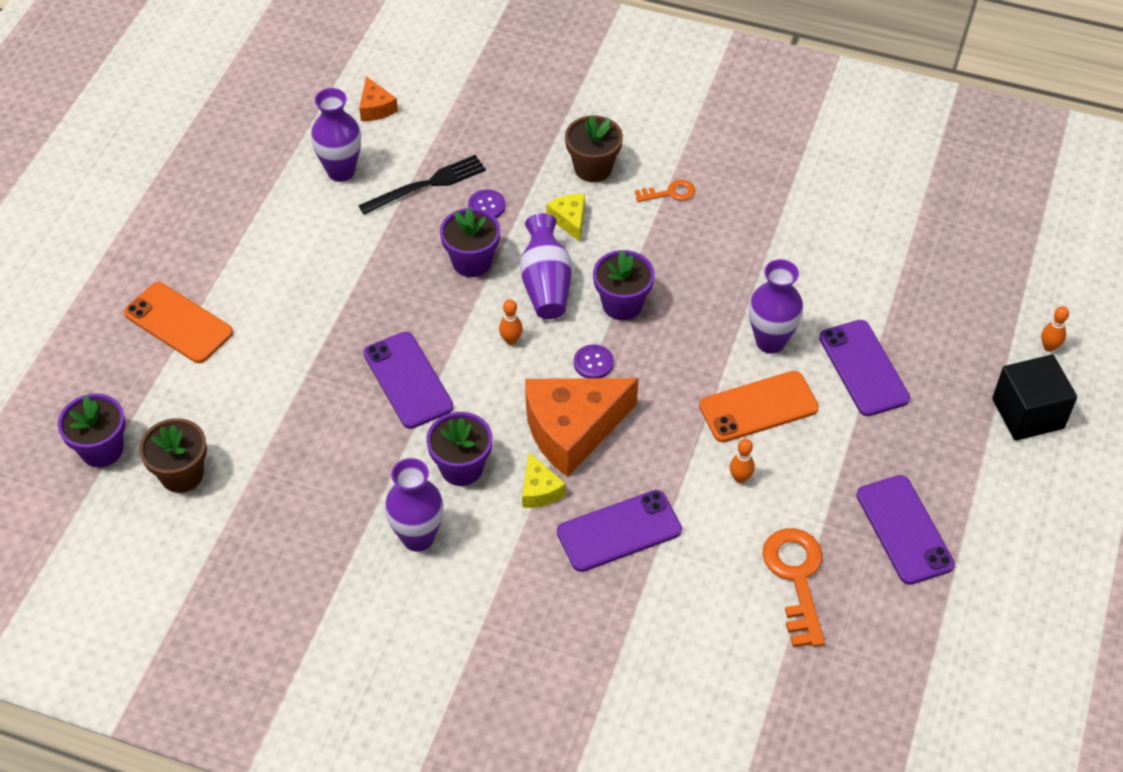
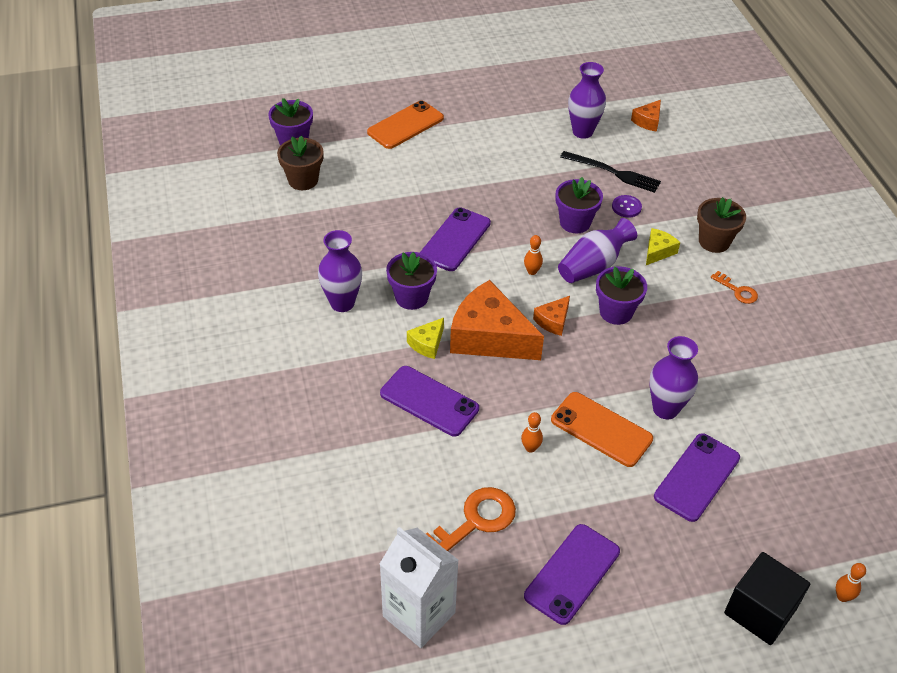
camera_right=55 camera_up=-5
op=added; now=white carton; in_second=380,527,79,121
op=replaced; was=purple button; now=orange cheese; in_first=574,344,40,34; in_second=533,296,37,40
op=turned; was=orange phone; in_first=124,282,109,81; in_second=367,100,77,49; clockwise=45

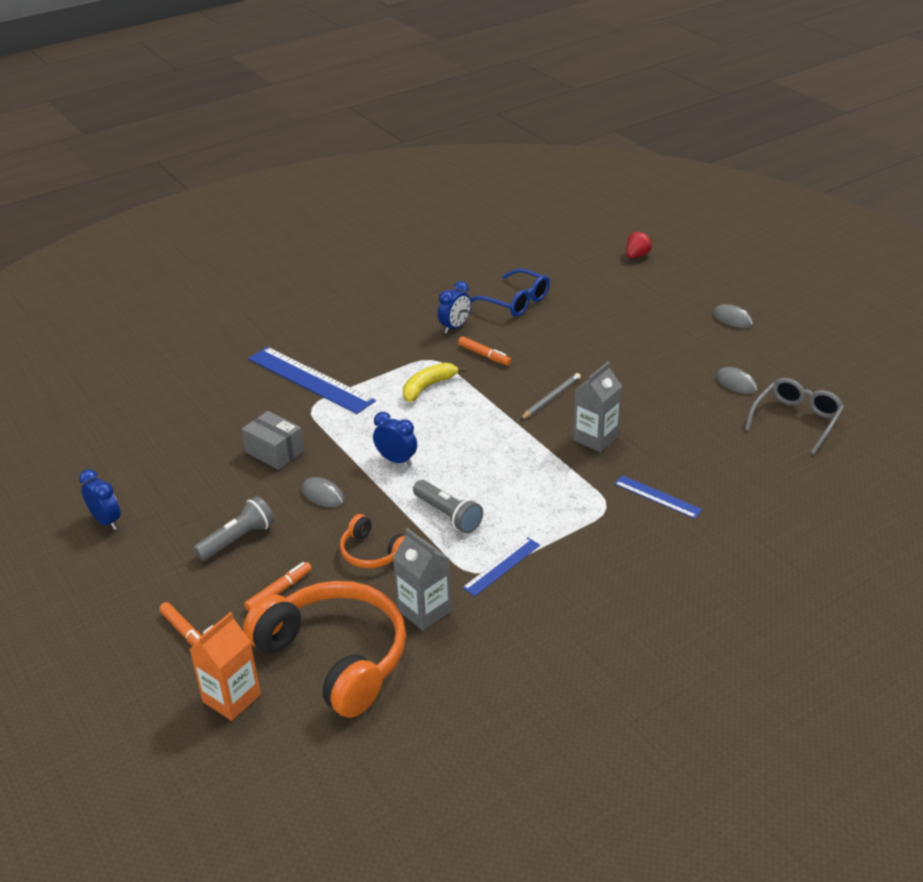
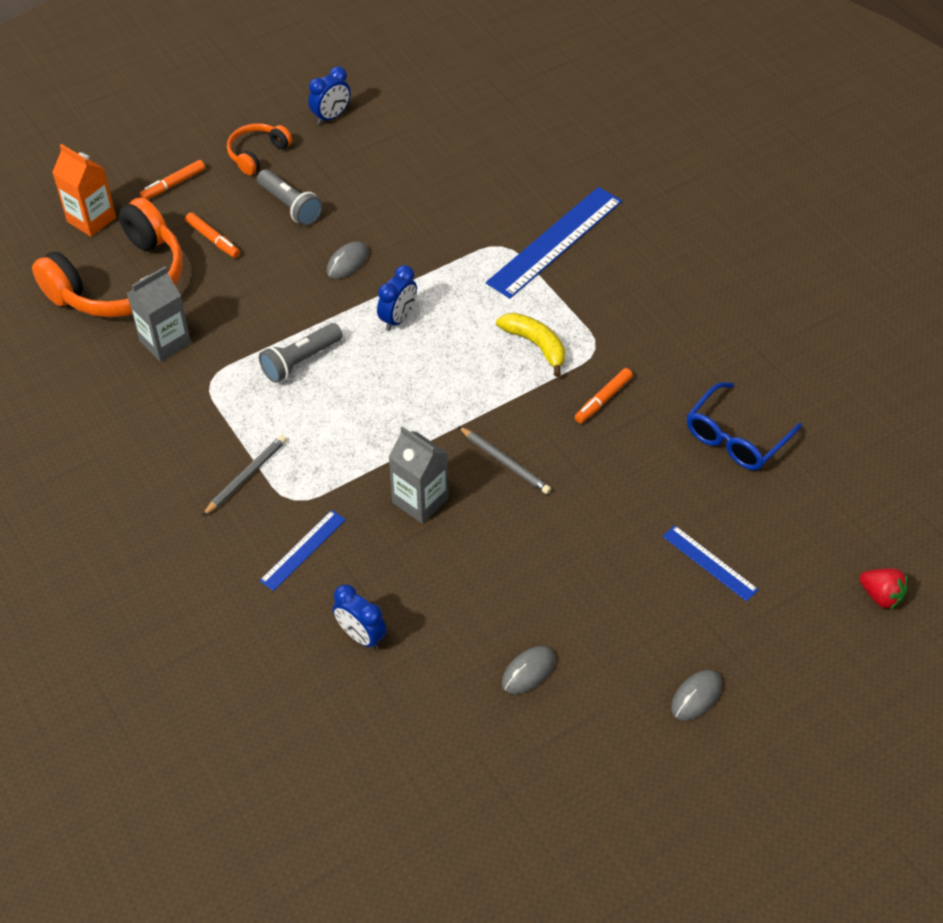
camera_right=90 camera_up=15
op=removed; was=grey box; in_first=242,411,62,59
op=removed; was=grey glasses; in_first=745,378,99,77
op=added; now=grey pencil; in_second=202,435,85,81
op=moved; was=orange headphones; in_first=340,514,65,54; in_second=227,123,65,52
op=moved; was=blue clock; in_first=438,281,33,52; in_second=333,584,54,65
op=moved; was=blue ruler; in_first=462,537,78,59; in_second=662,525,97,77

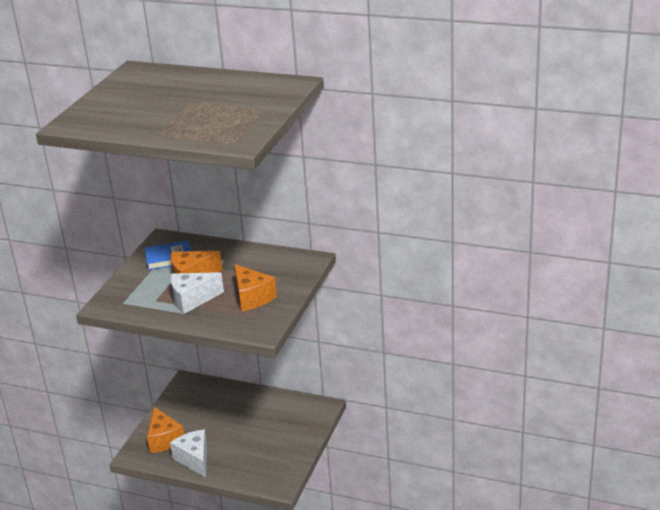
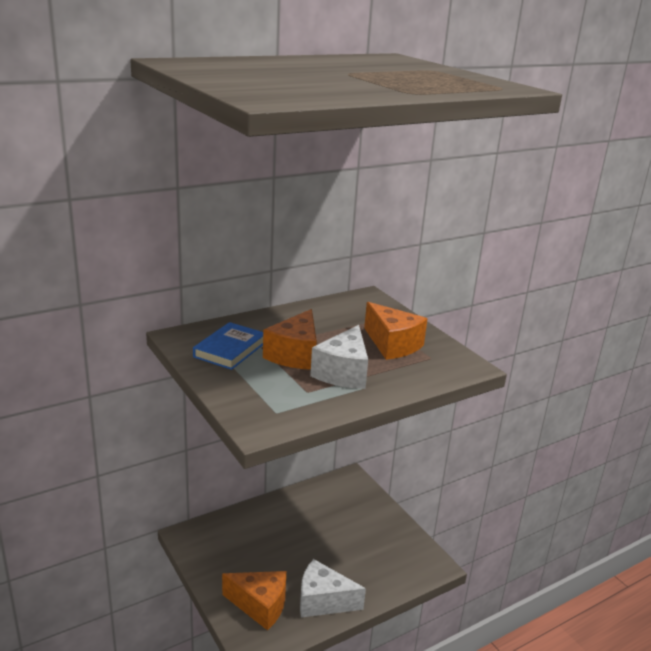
camera_right=-55 camera_up=-5
op=turned; was=orange cheese; in_first=234,264,43,47; in_second=364,302,64,58; clockwise=45

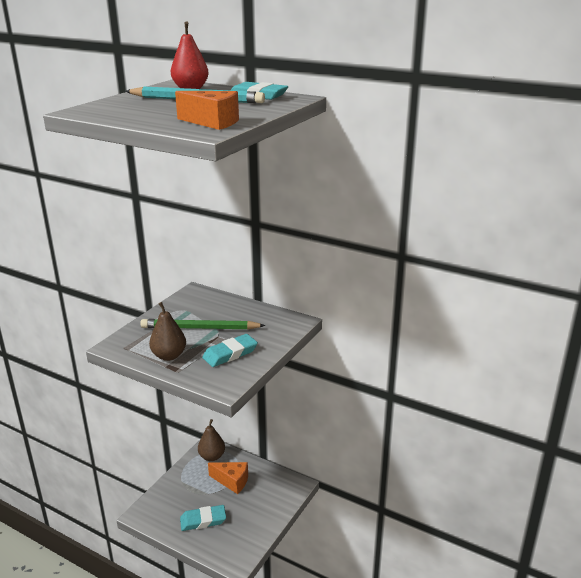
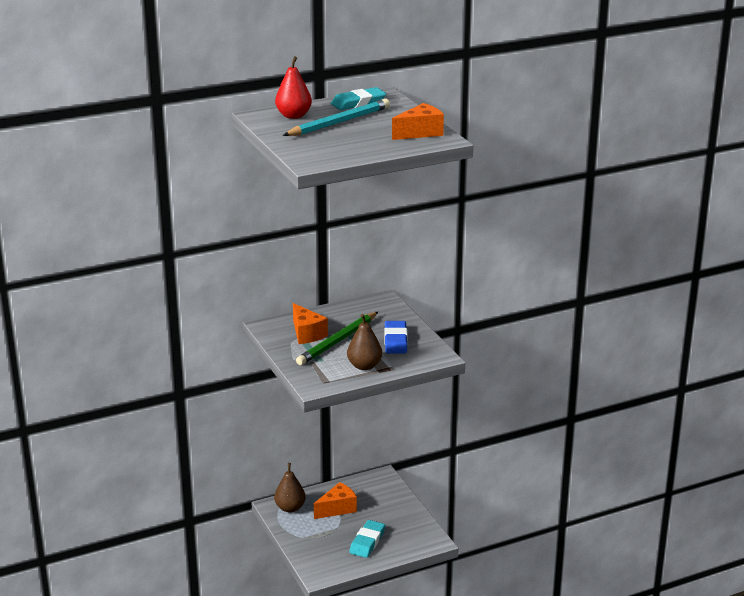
camera_right=-55 camera_up=0
op=added; now=orange cheese; in_second=293,303,35,41
op=recoloured; was=turquoise eraser; now=blue eraser; in_first=202,334,56,33; in_second=384,321,23,32

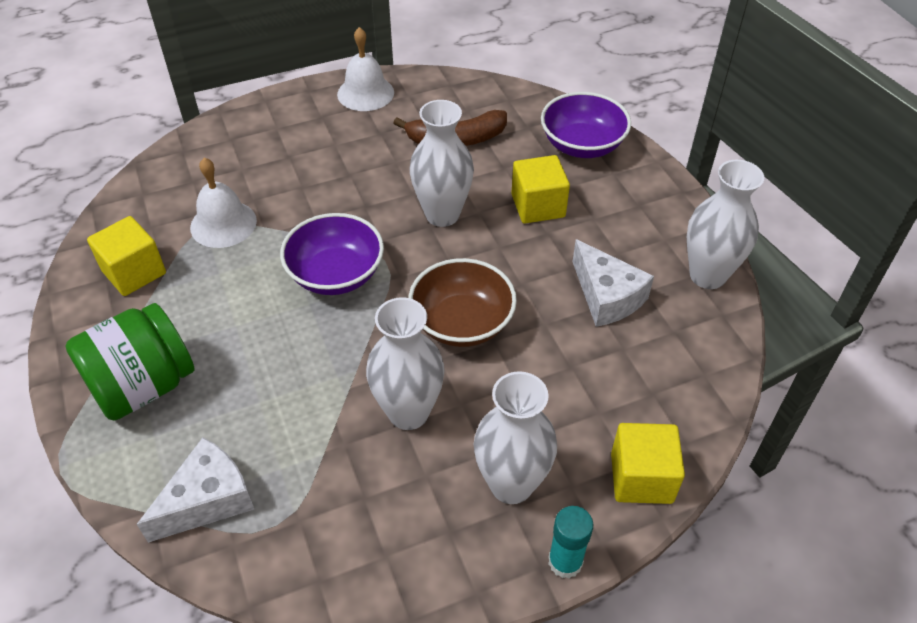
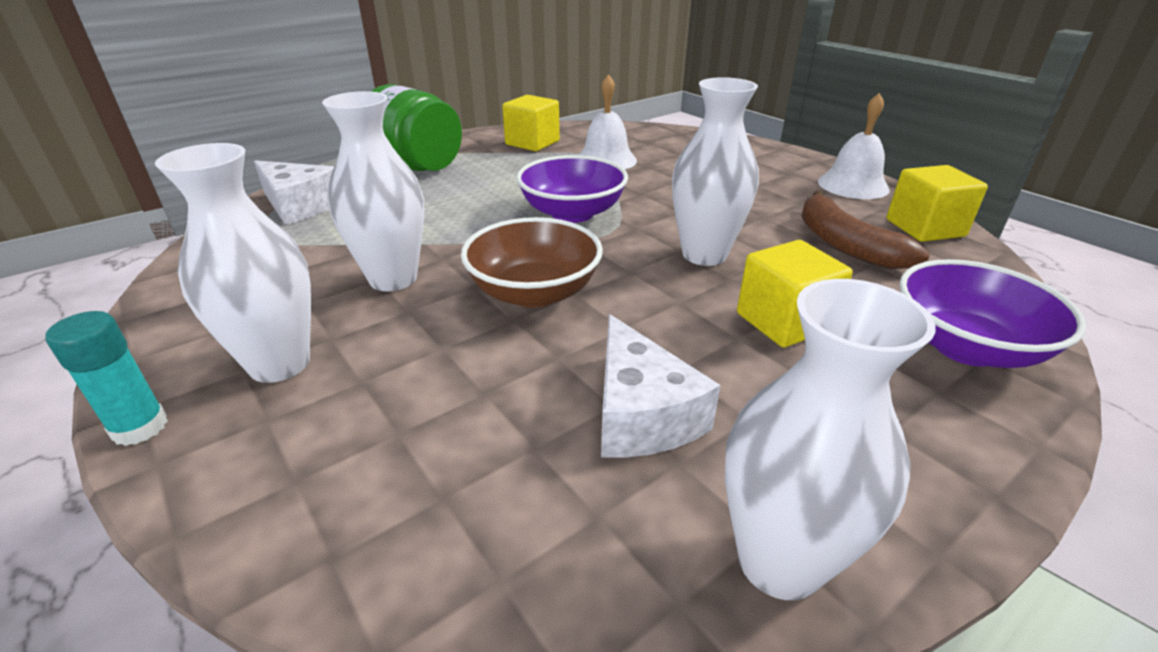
camera_right=75 camera_up=-15
op=moved; was=yellow cube; in_first=611,423,74,81; in_second=886,165,102,77
op=turned; was=white cheese; in_first=572,239,82,88; in_second=601,314,120,144; clockwise=-60

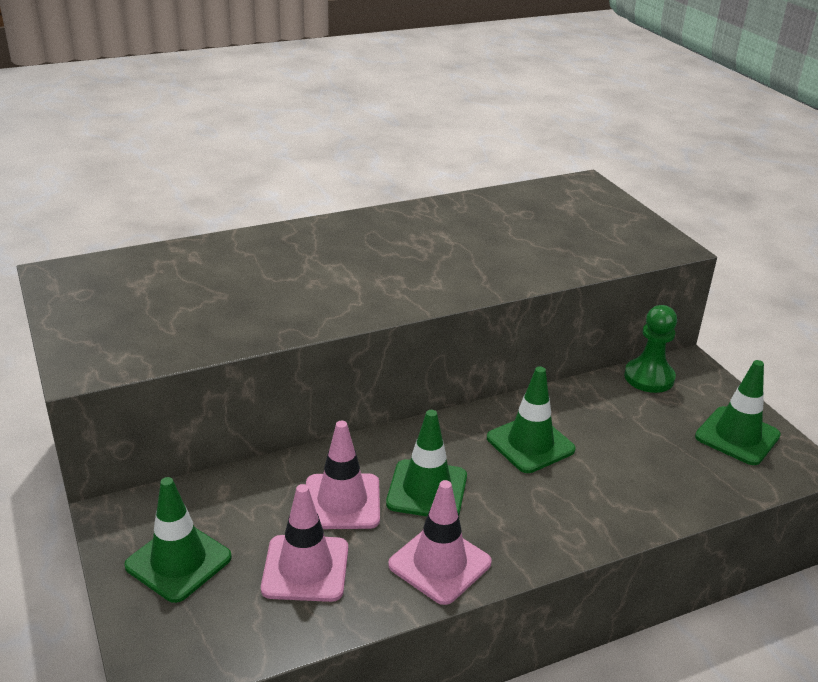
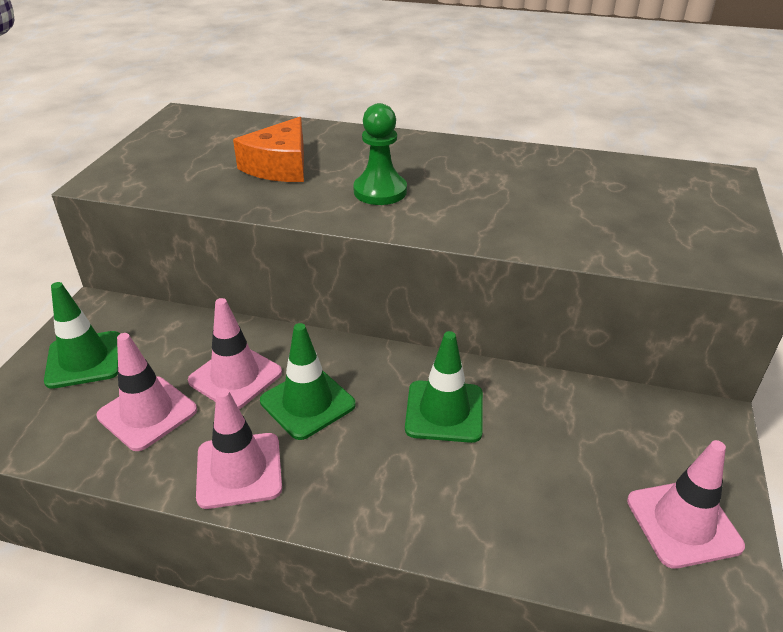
camera_right=40 camera_up=5
op=added; now=orange cheese; in_second=233,117,71,65
op=moved; was=green pawn; in_first=624,305,53,88; in_second=353,103,54,102
op=recoloured; was=green traffic cone; now=pink traffic cone; in_first=695,360,86,105; in_second=627,440,118,129

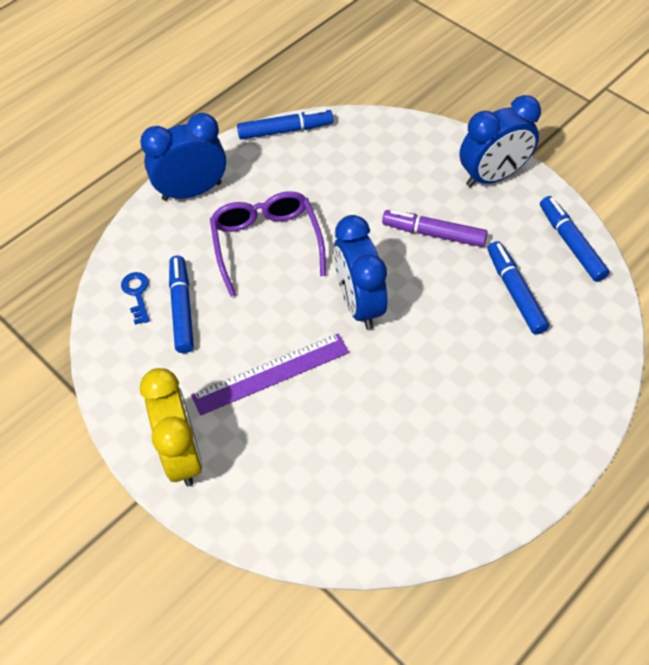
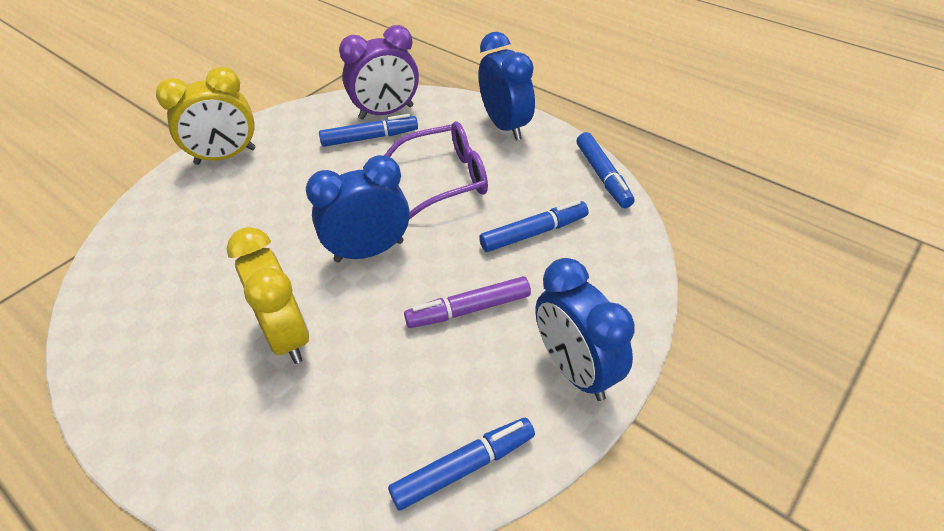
camera_right=85 camera_up=-10
op=removed; was=purple ruler; in_first=191,333,158,83
op=added; now=yellow clock; in_second=227,227,82,137
op=moved; was=blue marker; in_first=488,241,61,94; in_second=479,200,109,52
op=replaced; was=blue key; now=purple clock; in_first=121,272,29,53; in_second=339,25,80,95
op=turned; was=purple marker; in_first=382,210,106,37; in_second=404,276,127,52; clockwise=-120

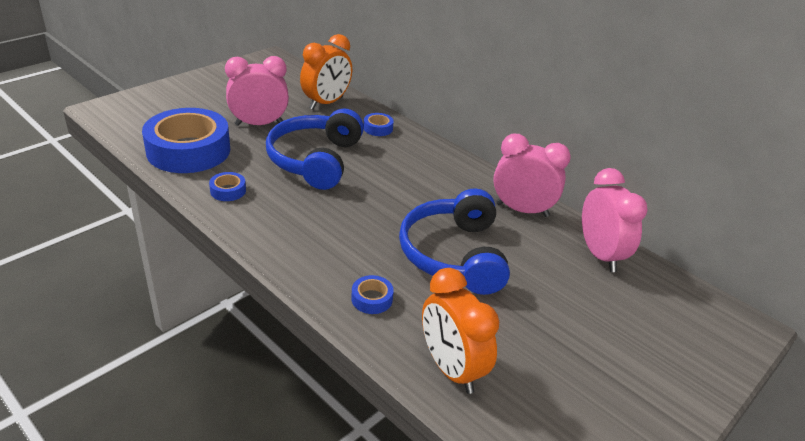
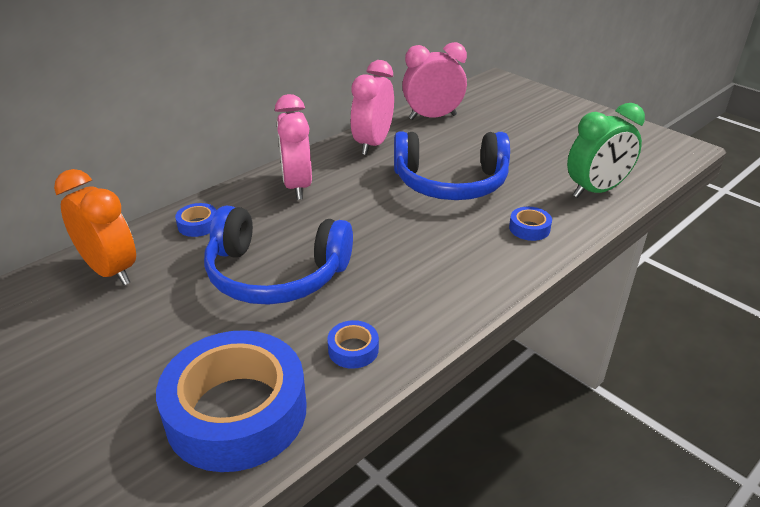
camera_right=-85 camera_up=0
op=moved; was=pink clock; in_first=225,56,64,70; in_second=275,94,37,106
op=recoloured; was=orange clock; now=green clock; in_first=422,268,77,126; in_second=567,103,78,95

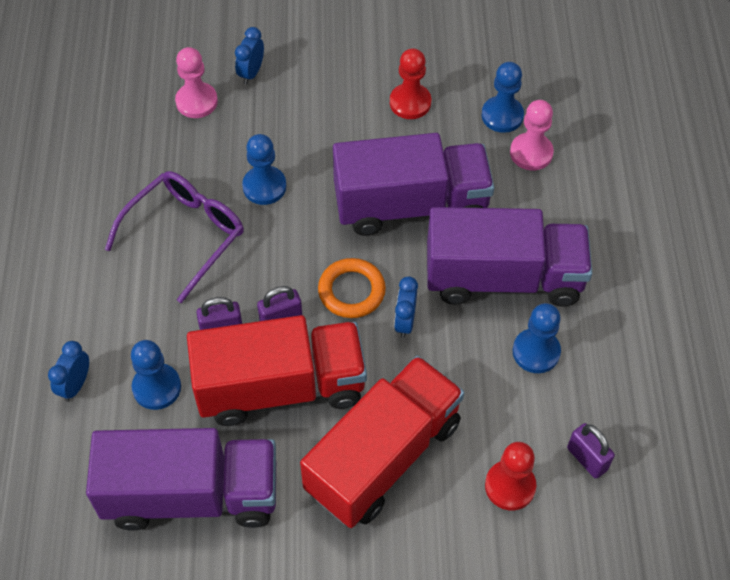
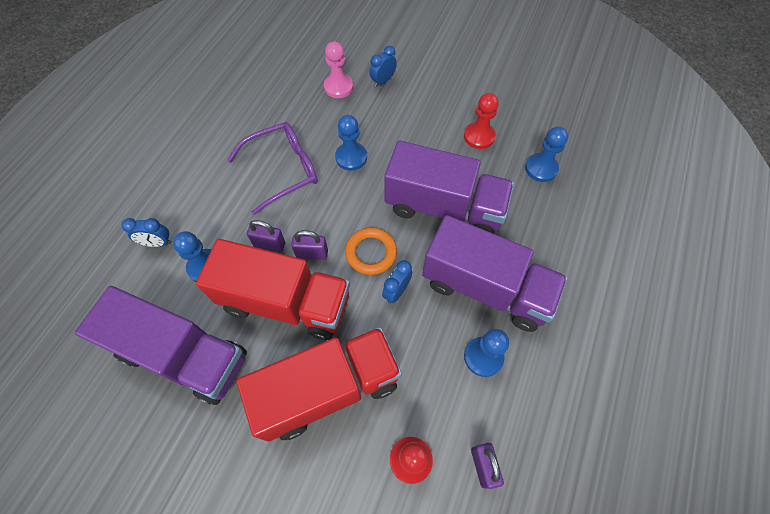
camera_right=25 camera_up=5
op=removed; was=pink pawn; in_first=510,100,44,71
op=turned; was=blue clock; in_first=48,341,41,60; in_second=122,218,50,29; clockwise=-135

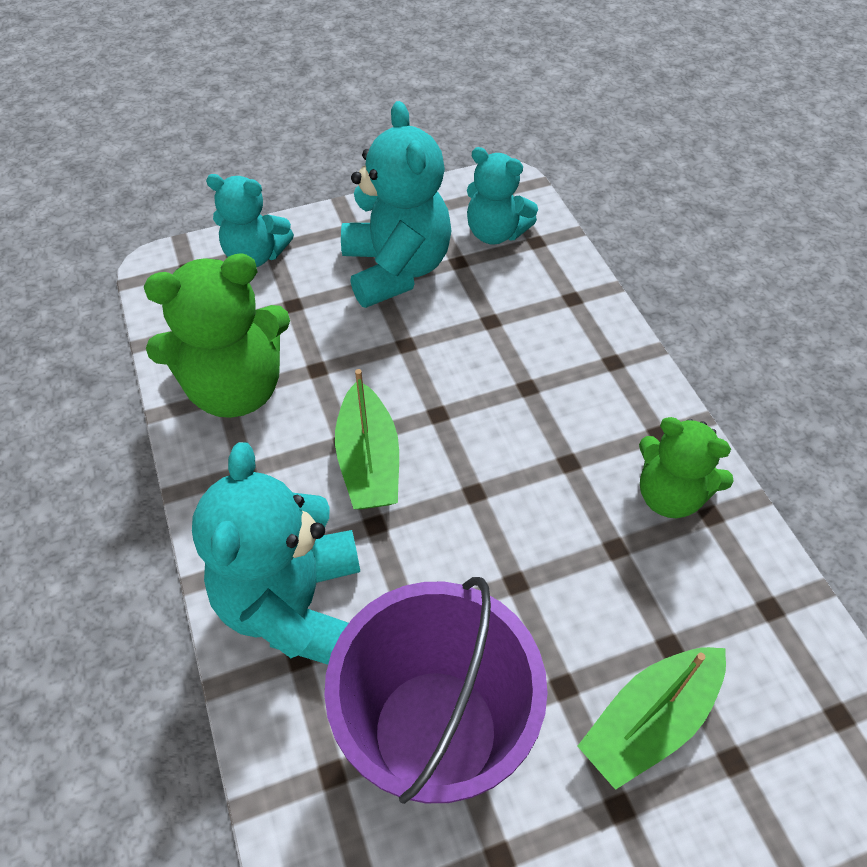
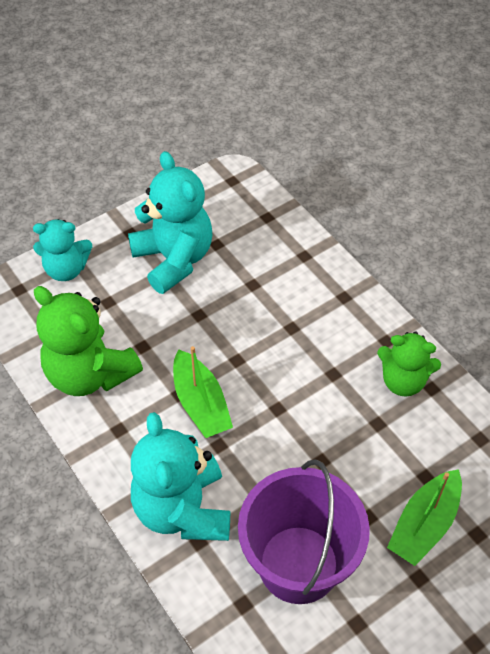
camera_right=-15 camera_up=0
op=removed; was=turquoise teddy bear; in_first=467,147,71,98
op=turned; was=green teddy bear; in_first=144,253,146,165; in_second=34,286,109,110; clockwise=75

